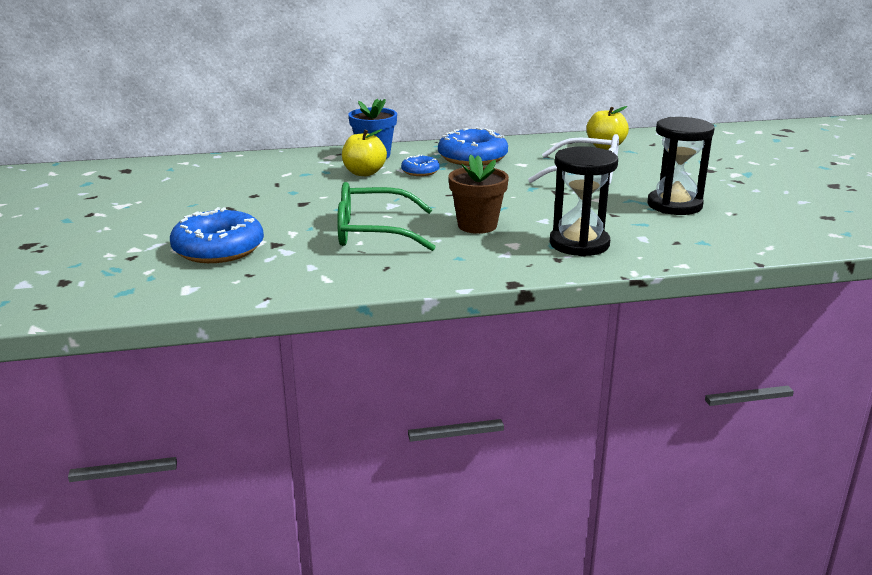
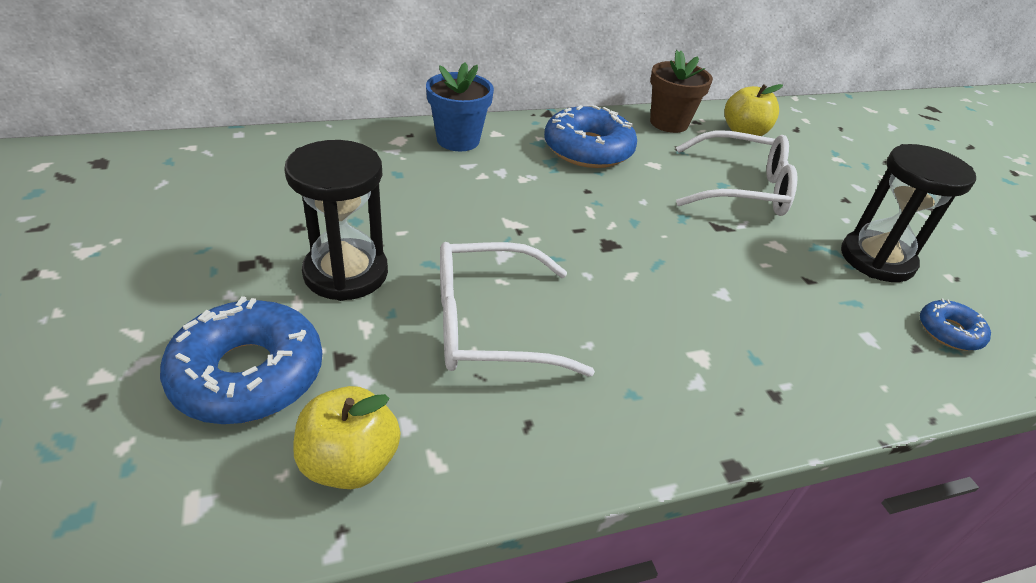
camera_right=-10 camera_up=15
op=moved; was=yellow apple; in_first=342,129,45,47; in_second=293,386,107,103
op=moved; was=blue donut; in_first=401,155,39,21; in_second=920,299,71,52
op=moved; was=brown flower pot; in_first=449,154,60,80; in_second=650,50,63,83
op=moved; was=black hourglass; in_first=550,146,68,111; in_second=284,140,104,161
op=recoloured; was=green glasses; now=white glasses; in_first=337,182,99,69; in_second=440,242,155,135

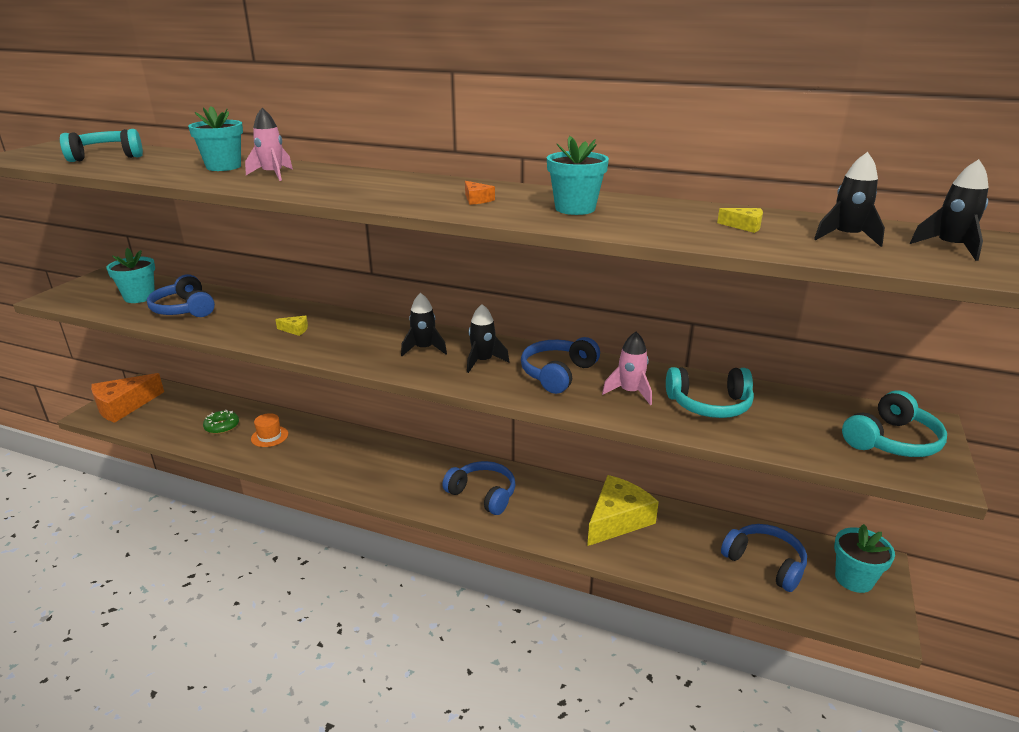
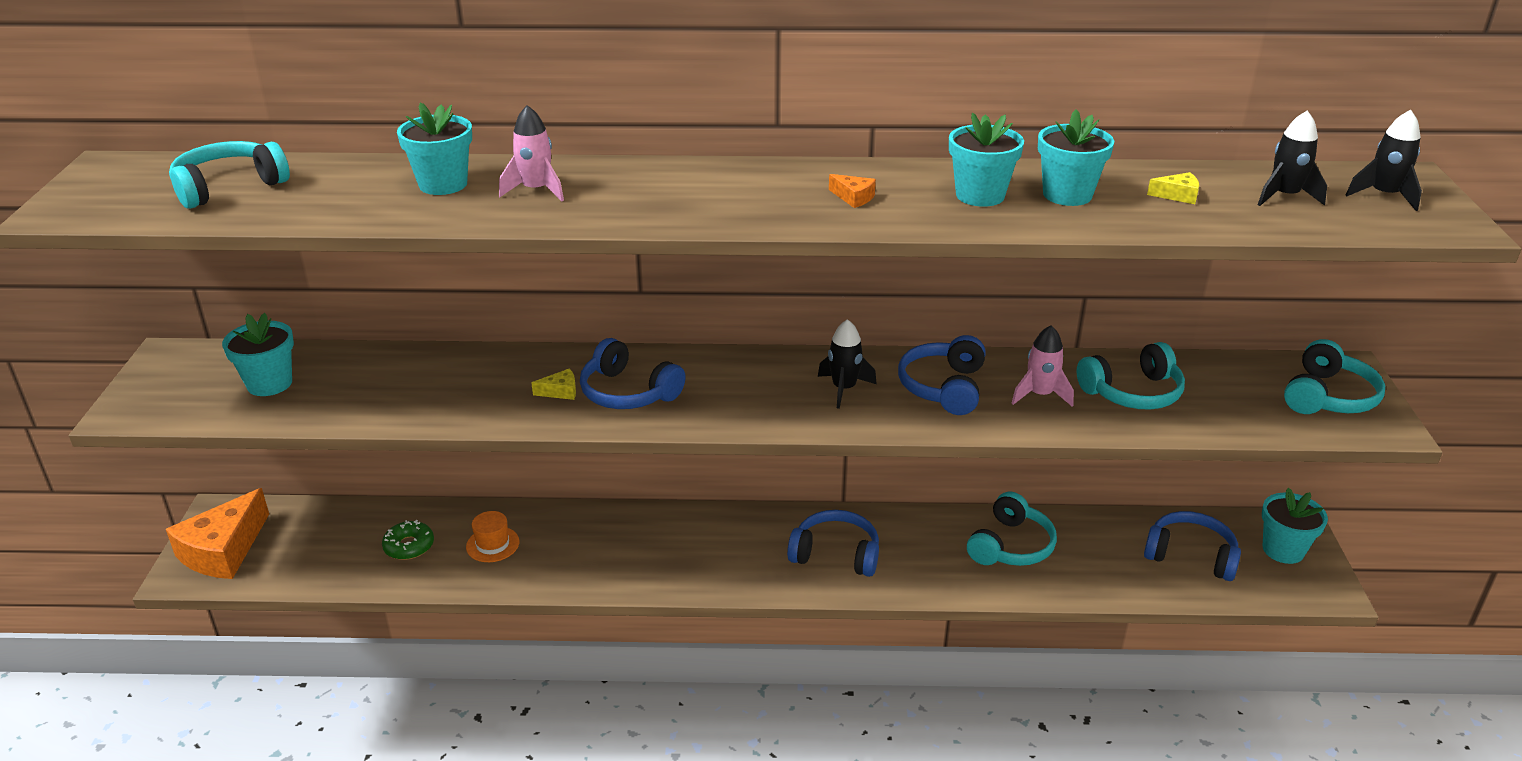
camera_right=-20 camera_up=5
op=removed; was=black rocket; in_first=401,293,46,63
op=added; now=turquoise flower pot; in_second=1038,109,76,97
op=moved; was=blue headphones; in_first=147,274,68,43; in_second=580,338,106,71
op=replaced; was=yellow cheese; now=turquoise headphones; in_first=587,475,72,71; in_second=967,492,90,74

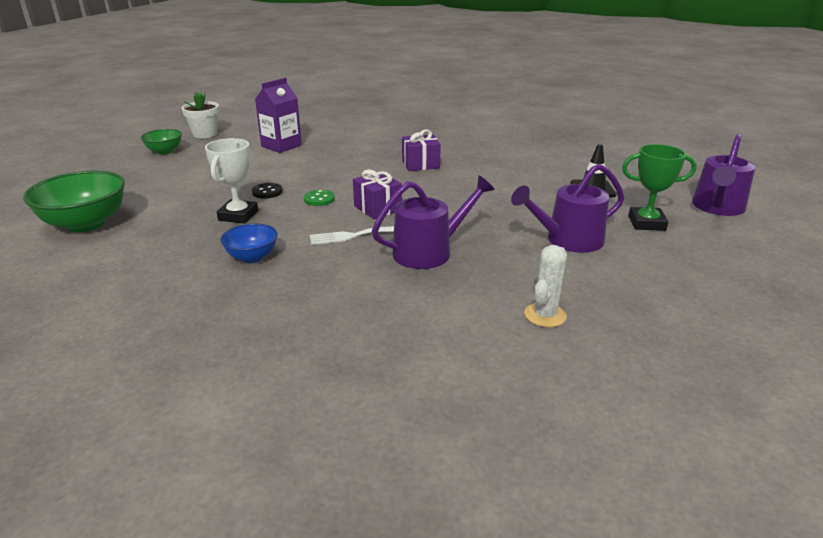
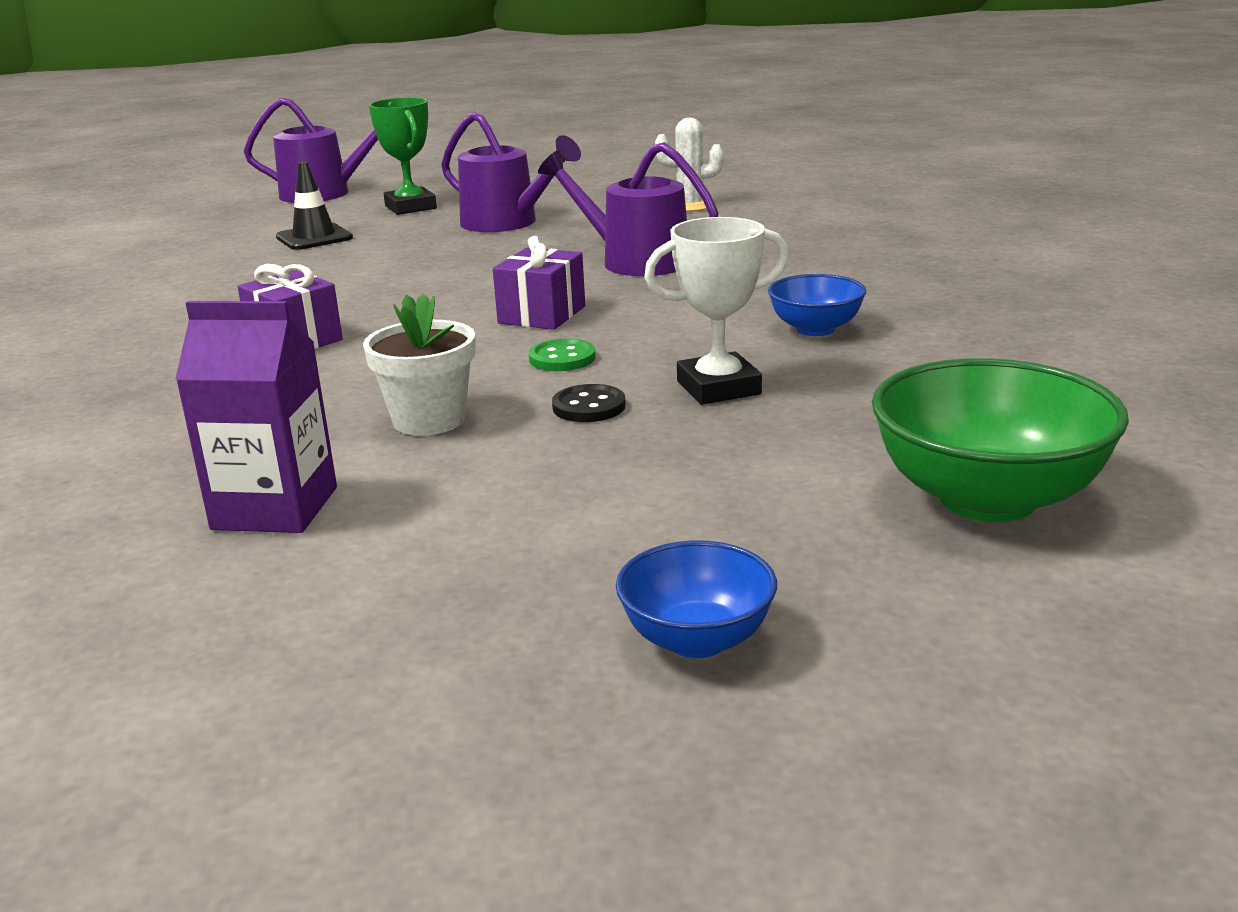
camera_right=-120 camera_up=-5
op=removed; was=green bowl; in_first=141,129,41,25
op=removed; was=white fork; in_first=310,226,84,19
op=added; now=blue bowl; in_second=616,540,161,118
op=moved; was=white flower pot; in_first=181,91,38,47; in_second=363,293,113,143

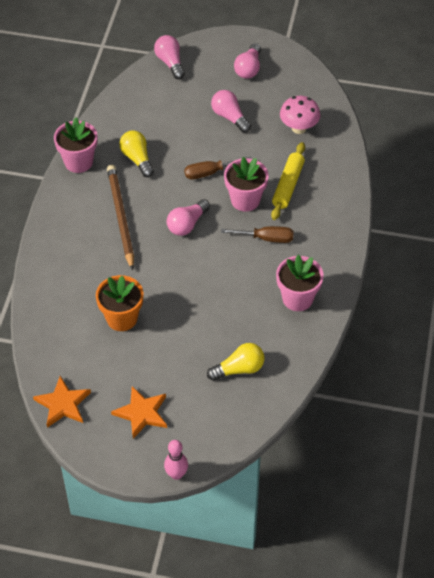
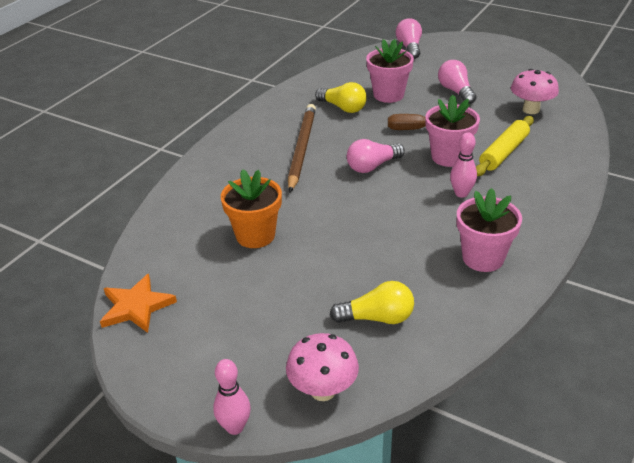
camera_right=20 camera_up=-15
op=removed; was=orange star; in_first=111,386,56,53
op=removed; was=pink light bulb; in_first=234,43,27,36
op=added; now=pink mushroom; in_second=286,333,73,68
op=moved; was=pink flower pot; in_first=54,118,43,55; in_second=366,39,48,64
op=replaced; was=brown screwdriver; now=pink bowling pin; in_first=221,226,73,17; in_second=450,133,27,65
op=turned; was=yellow light bulb; in_first=119,131,35,46; in_second=315,82,52,31; clockwise=135

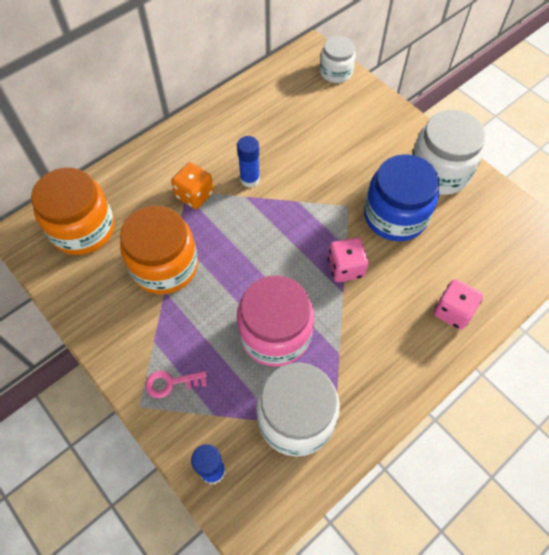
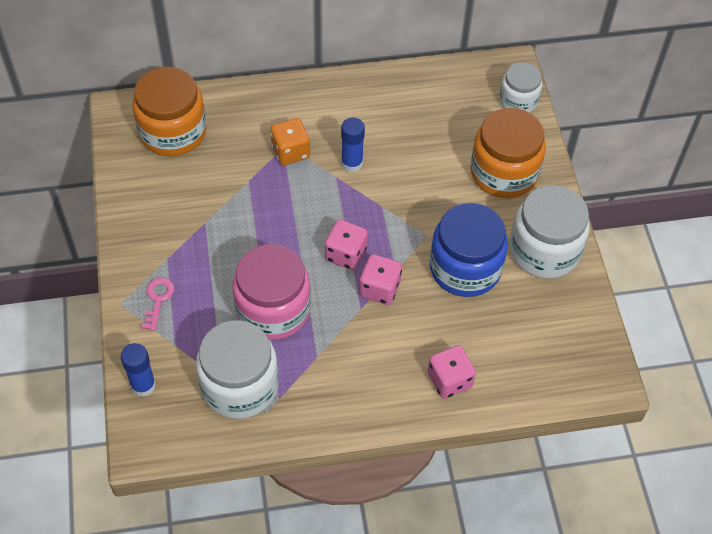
camera_right=30 camera_up=-5
op=added; now=pink dice; in_second=325,220,43,50
op=moved; was=orange jar; in_first=120,205,78,89; in_second=470,108,76,90
op=turned; was=pink key; in_first=145,371,62,27; in_second=141,277,34,54; clockwise=75

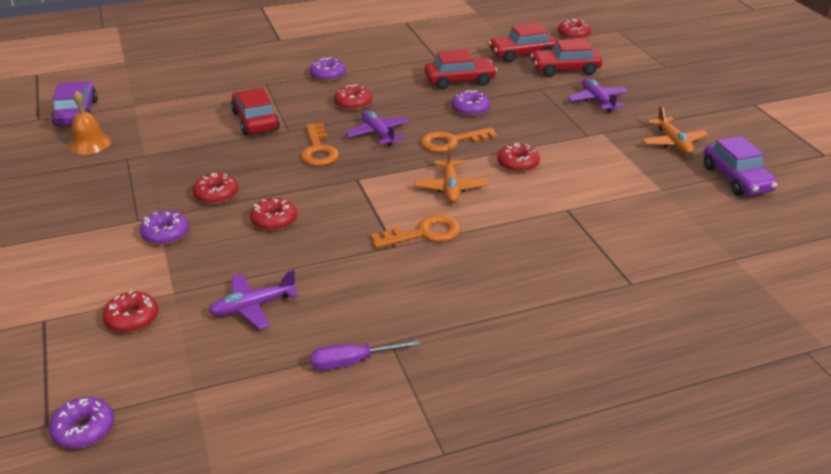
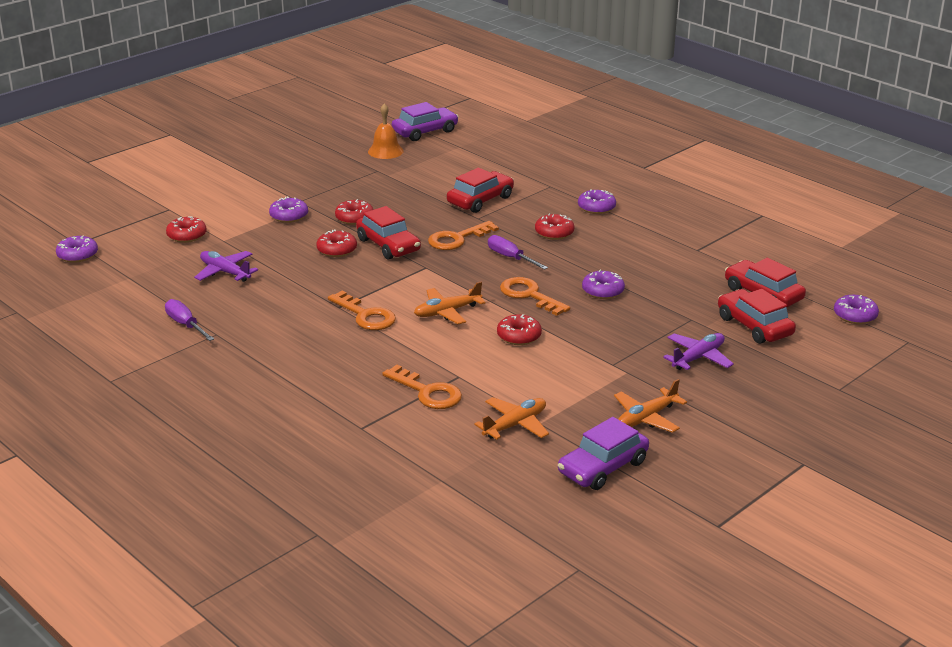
camera_right=65 camera_up=-5
op=added; now=orange key; in_second=382,365,80,44
op=added; now=orange plane; in_second=475,397,74,42
op=moved; was=red car; in_first=424,49,73,40; in_second=356,206,65,53
op=replaced; was=purple plane; now=purple screwdriver; in_first=345,110,64,36; in_second=488,235,60,35
op=recoloured; was=red donut; now=purple donut; in_first=558,19,33,20; in_second=834,295,45,29

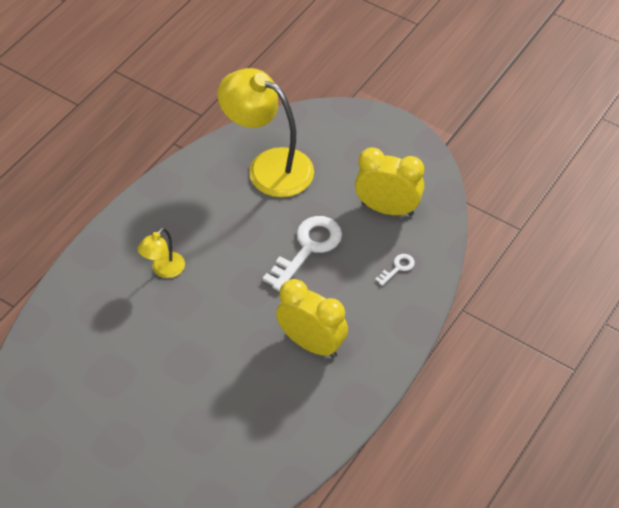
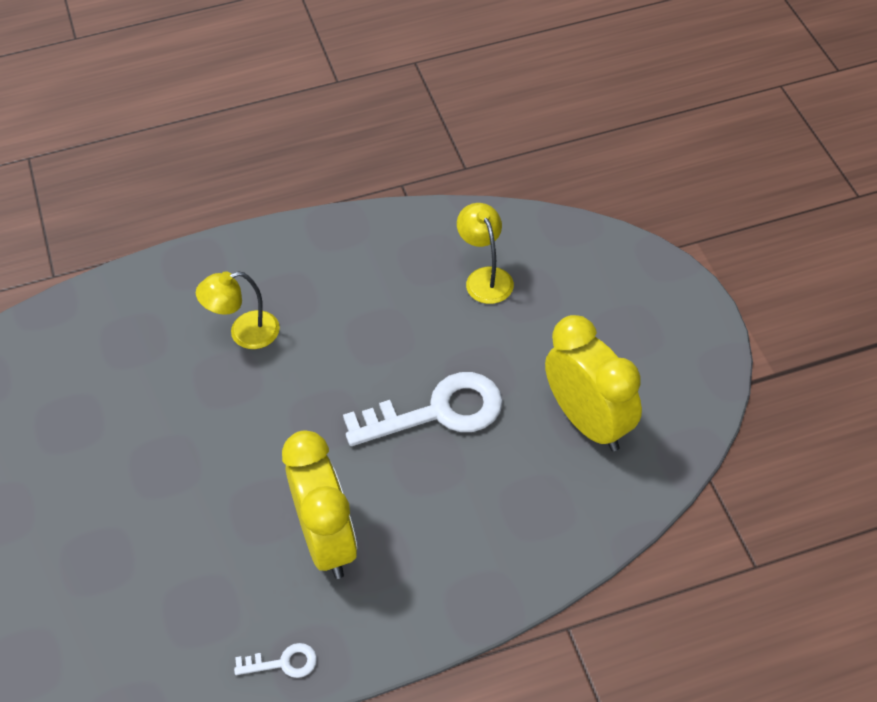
camera_right=40 camera_up=0
op=moved; was=white key; in_first=375,254,40,32; in_second=234,643,83,35
op=resized; was=yellow lamp; in_first=218,68,96,129; in_second=457,203,57,101; ratio=0.48

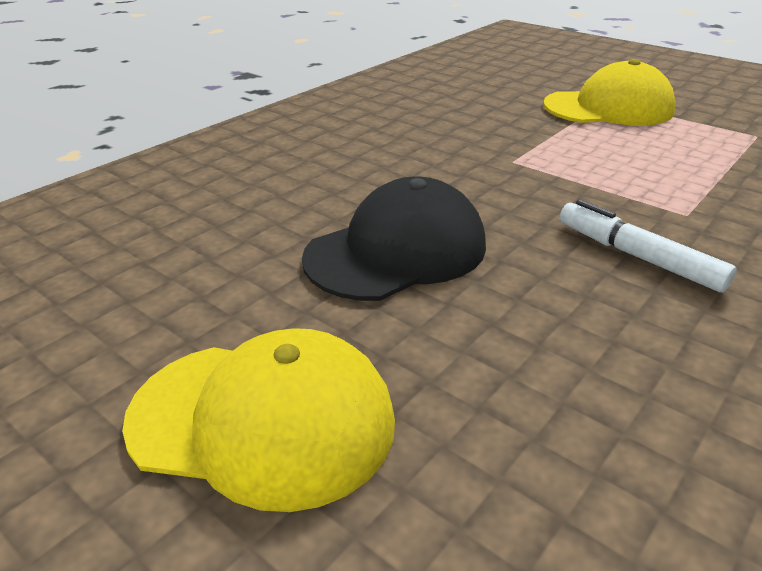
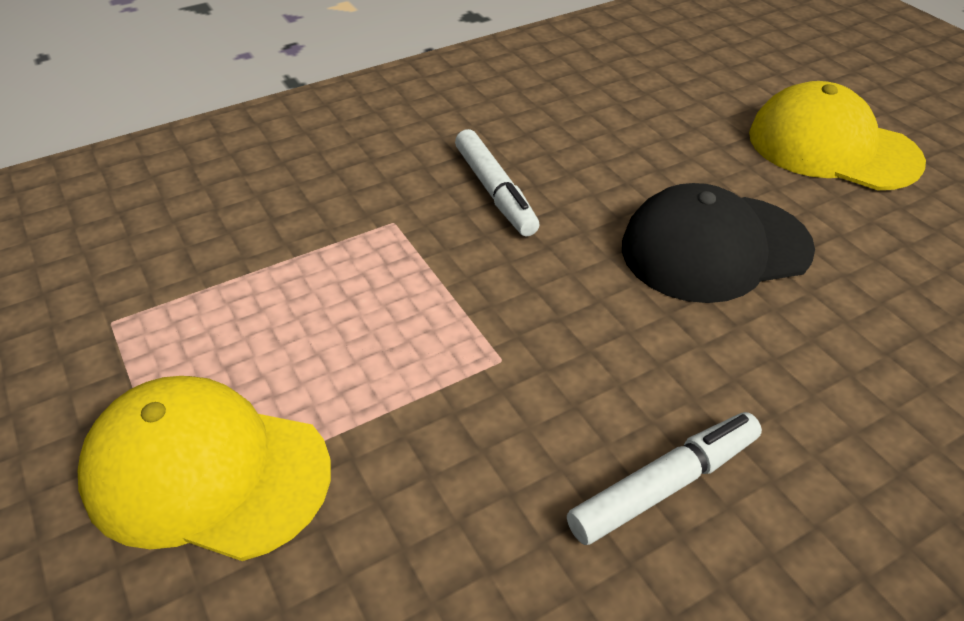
camera_right=-160 camera_up=10
op=added; now=white marker; in_second=567,412,195,133

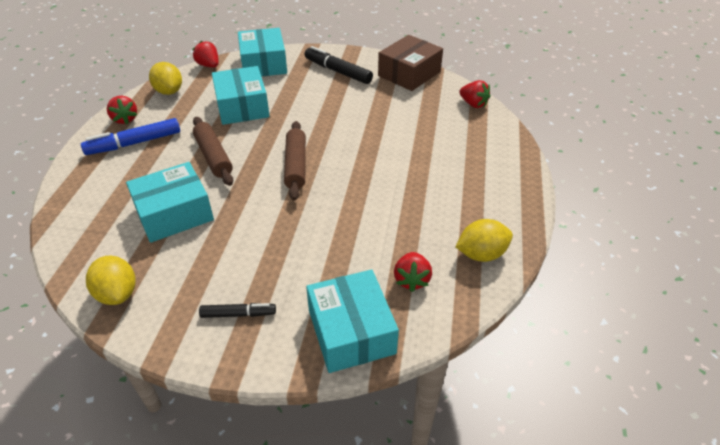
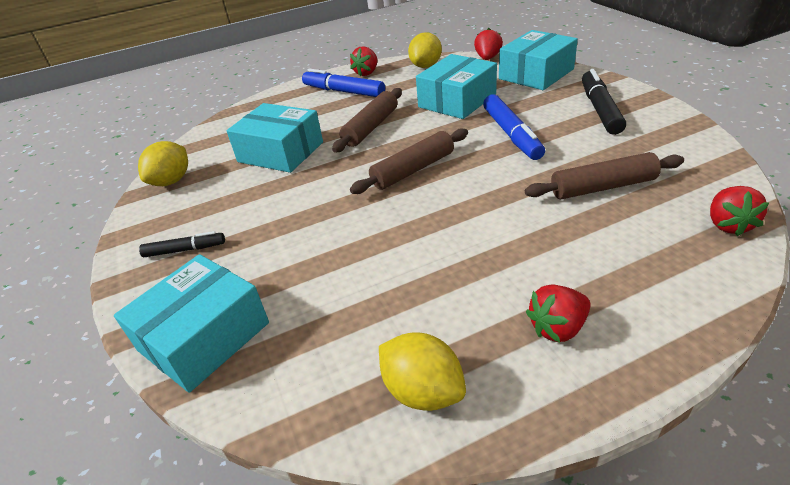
camera_right=60 camera_up=-5
op=removed; was=brown box; in_first=378,35,65,56
op=added; now=blue marker; in_second=483,95,62,65
op=added; now=brown rolling pin; in_second=525,152,159,47
op=moved; was=red strawberry; in_first=394,252,38,40; in_second=526,284,65,59
op=turned; was=black marker; in_first=199,303,77,15; in_second=139,231,86,26; clockwise=-60

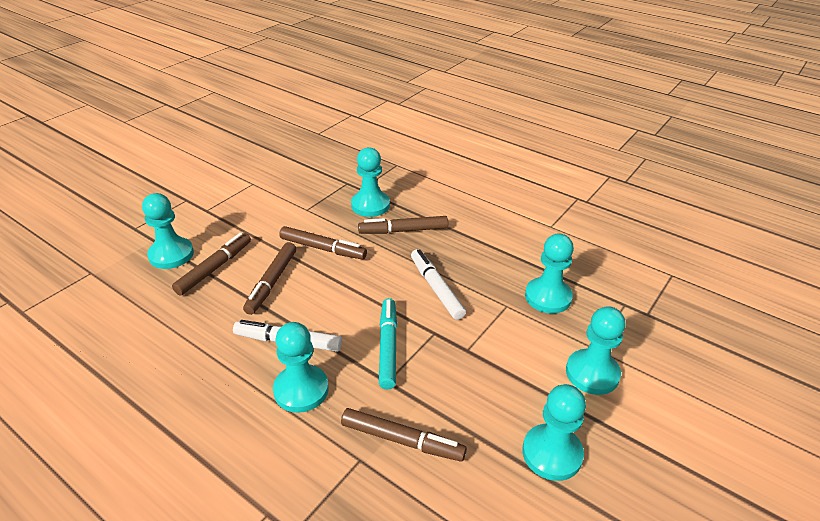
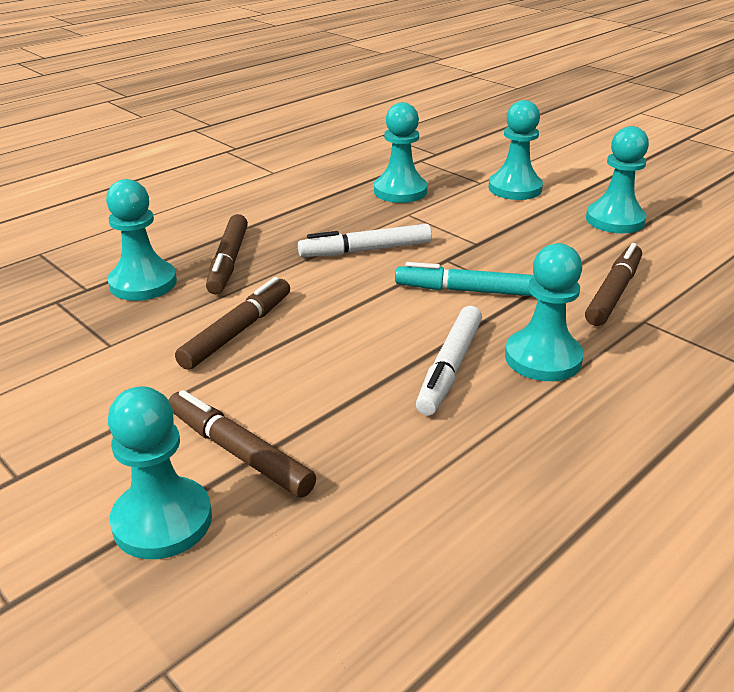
camera_right=-80 camera_up=-5
op=removed; was=brown marker; in_first=243,242,53,73

